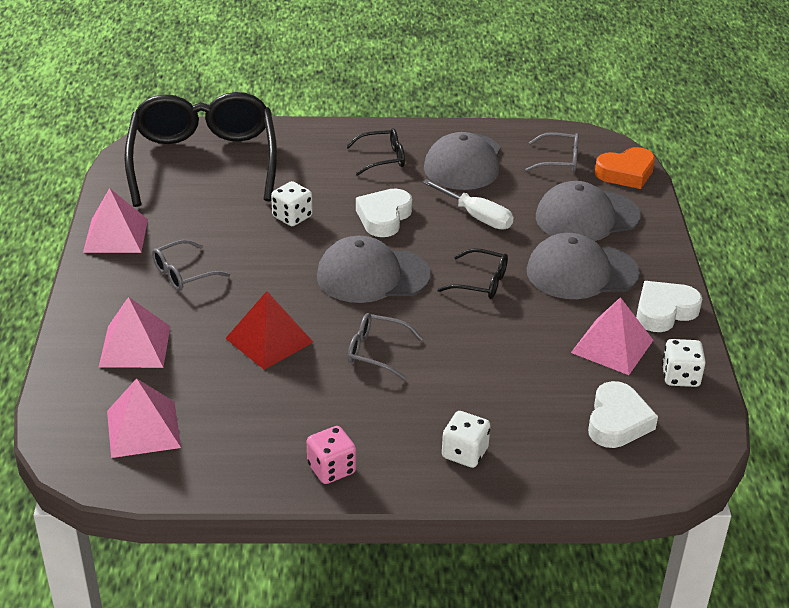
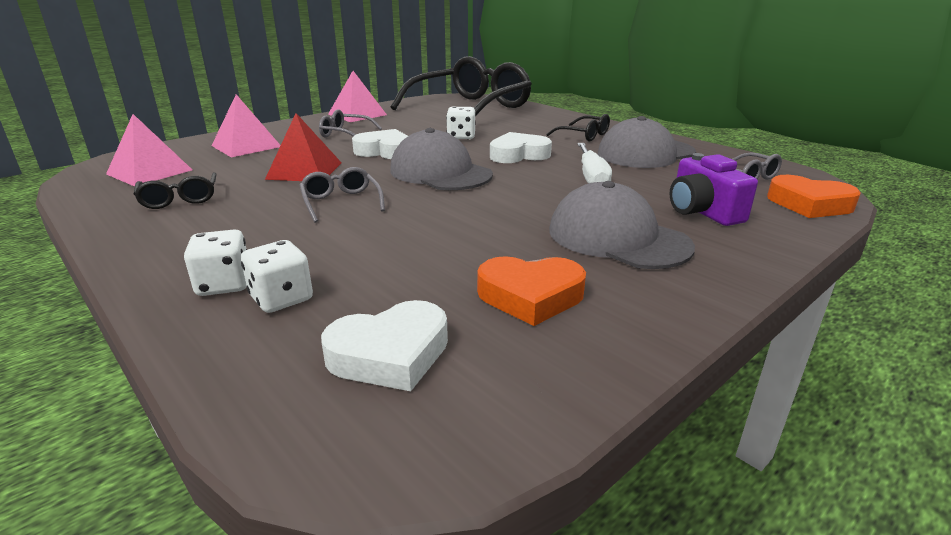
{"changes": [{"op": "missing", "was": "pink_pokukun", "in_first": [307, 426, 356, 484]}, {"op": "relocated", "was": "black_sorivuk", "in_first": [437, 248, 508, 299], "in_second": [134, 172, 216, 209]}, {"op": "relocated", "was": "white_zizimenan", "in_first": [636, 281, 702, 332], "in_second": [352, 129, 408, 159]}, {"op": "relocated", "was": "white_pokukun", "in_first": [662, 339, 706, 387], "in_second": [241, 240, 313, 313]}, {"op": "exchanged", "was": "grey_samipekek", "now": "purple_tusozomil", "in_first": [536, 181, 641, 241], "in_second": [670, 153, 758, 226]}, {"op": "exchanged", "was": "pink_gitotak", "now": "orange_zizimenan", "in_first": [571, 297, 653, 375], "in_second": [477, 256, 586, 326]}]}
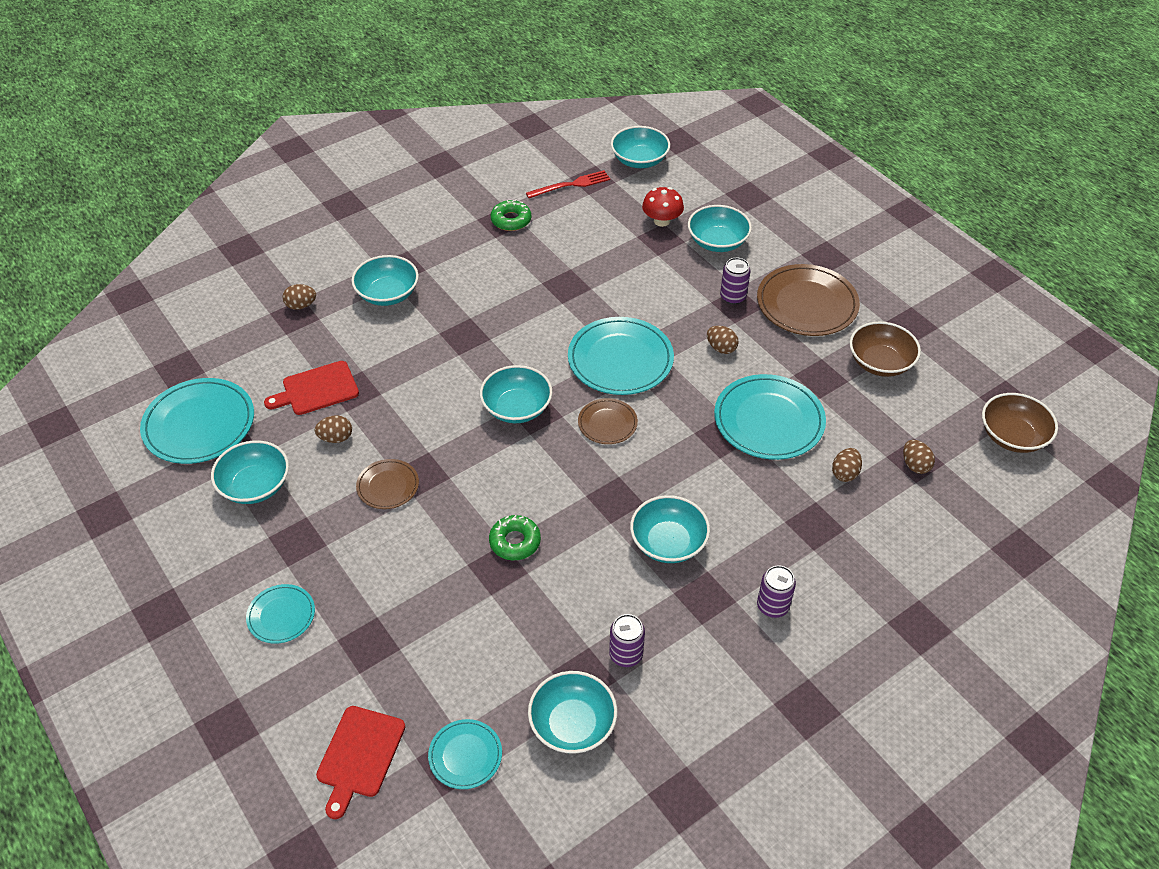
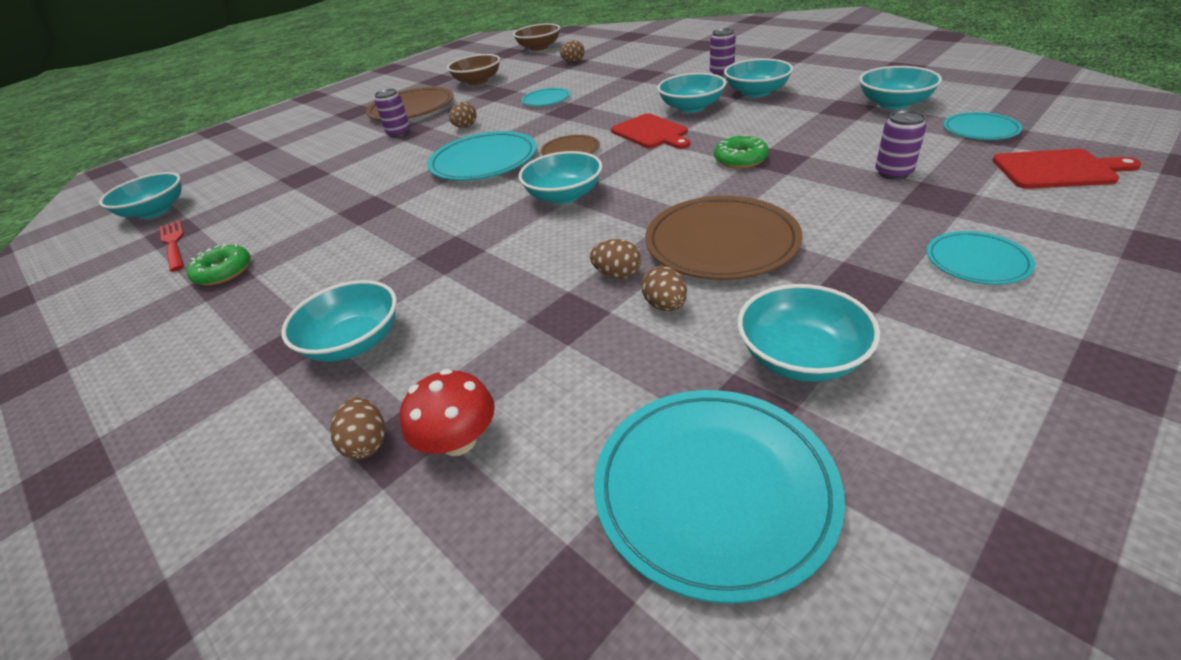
{"changes": [{"op": "relocated", "was": "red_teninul", "in_first": [264, 361, 359, 415], "in_second": [611, 113, 690, 149]}, {"op": "relocated", "was": "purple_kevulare", "in_first": [609, 614, 645, 667], "in_second": [875, 110, 926, 180]}, {"op": "relocated", "was": "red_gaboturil", "in_first": [642, 187, 684, 227], "in_second": [400, 369, 495, 456]}, {"op": "relocated", "was": "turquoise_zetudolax", "in_first": [688, 205, 752, 252], "in_second": [724, 58, 793, 97]}, {"op": "relocated", "was": "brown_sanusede", "in_first": [832, 448, 862, 482], "in_second": [590, 239, 641, 279]}, {"op": "size", "was": "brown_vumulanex", "in_first": [356, 459, 419, 509], "in_second": [645, 196, 803, 280], "ratio": 1.86}, {"op": "size", "was": "turquoise_vumulanex", "in_first": [714, 374, 826, 460], "in_second": [522, 88, 570, 106], "ratio": 0.54}]}
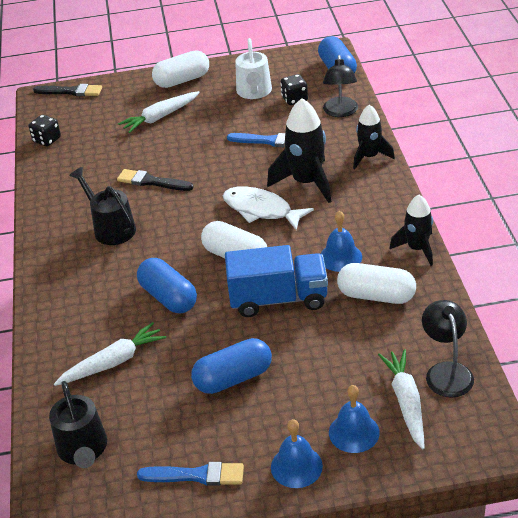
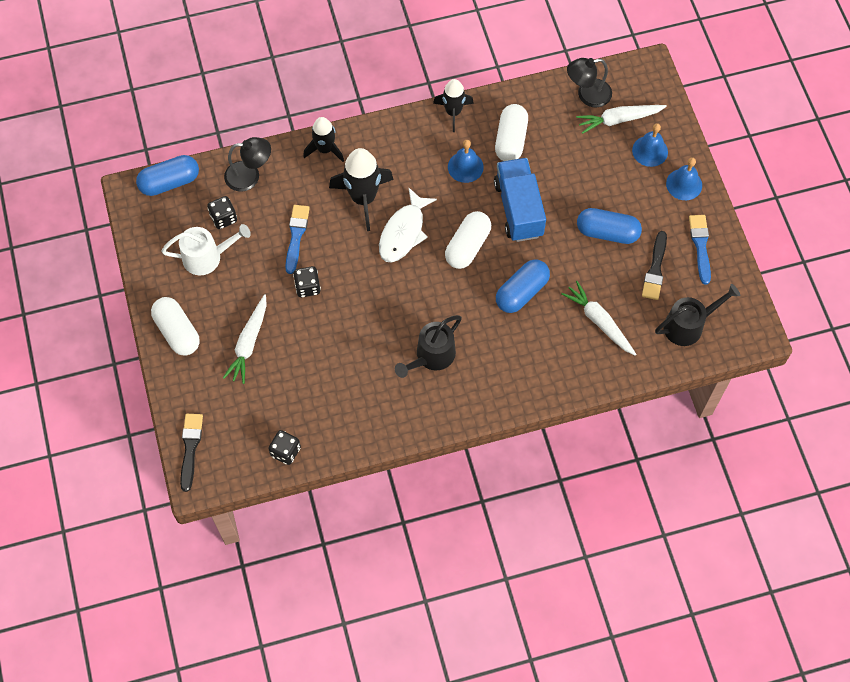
{"changes": [{"op": "appeared", "now": "black_pokukun", "in_second": [293, 266, 321, 297]}, {"op": "relocated", "was": "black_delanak", "in_first": [117, 169, 194, 191], "in_second": [642, 231, 667, 300]}, {"op": "spun", "was": "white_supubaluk", "in_first": [118, 91, 200, 133], "in_second": [223, 294, 267, 384], "clockwise": 60}, {"op": "spun", "was": "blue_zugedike", "in_first": [191, 338, 272, 394], "in_second": [577, 208, 642, 244], "clockwise": -45}]}
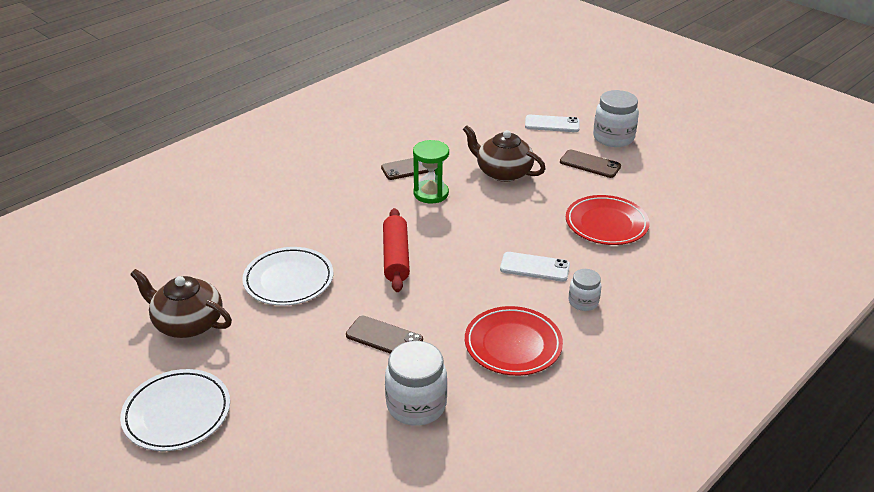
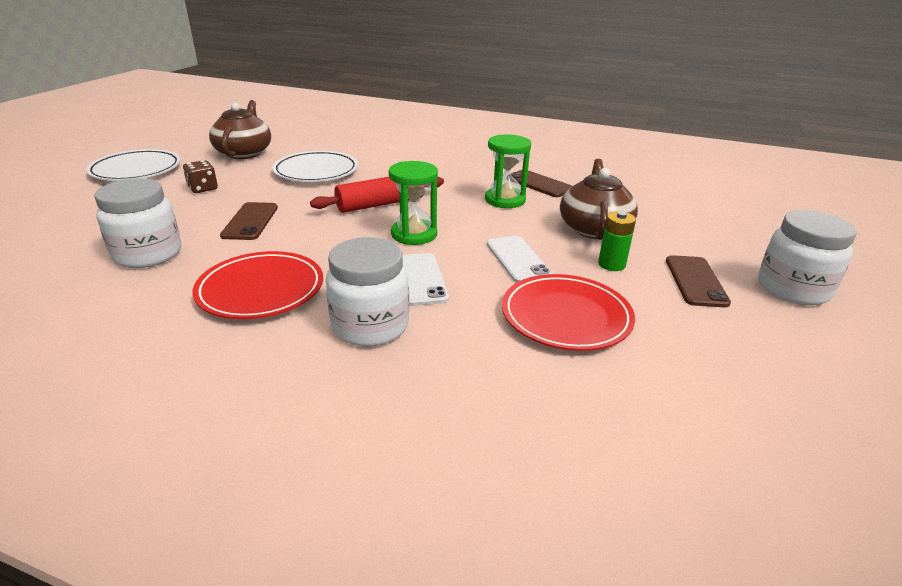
{"changes": [{"op": "appeared", "now": "brown_pokukun", "in_second": [183, 160, 218, 193]}, {"op": "appeared", "now": "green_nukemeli", "in_second": [389, 161, 438, 245]}, {"op": "appeared", "now": "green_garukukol", "in_second": [598, 211, 636, 271]}, {"op": "relocated", "was": "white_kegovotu", "in_first": [525, 115, 579, 132], "in_second": [487, 236, 553, 283]}, {"op": "size", "was": "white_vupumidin", "in_first": [568, 269, 601, 311], "in_second": [326, 237, 409, 347], "ratio": 1.73}]}
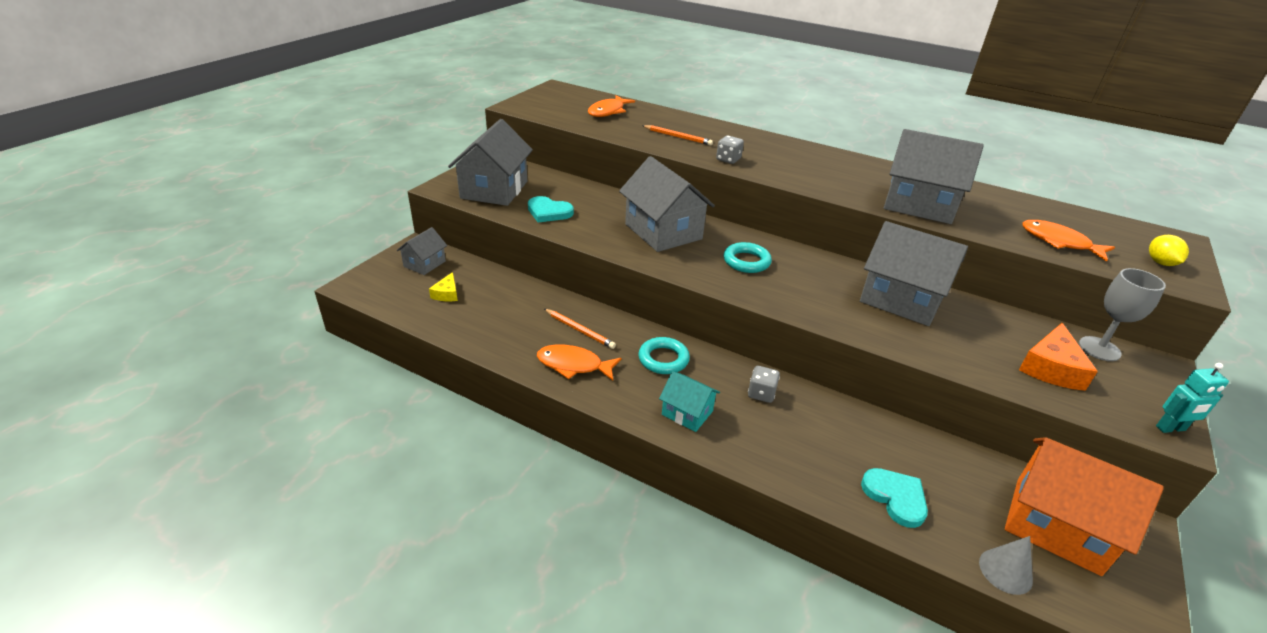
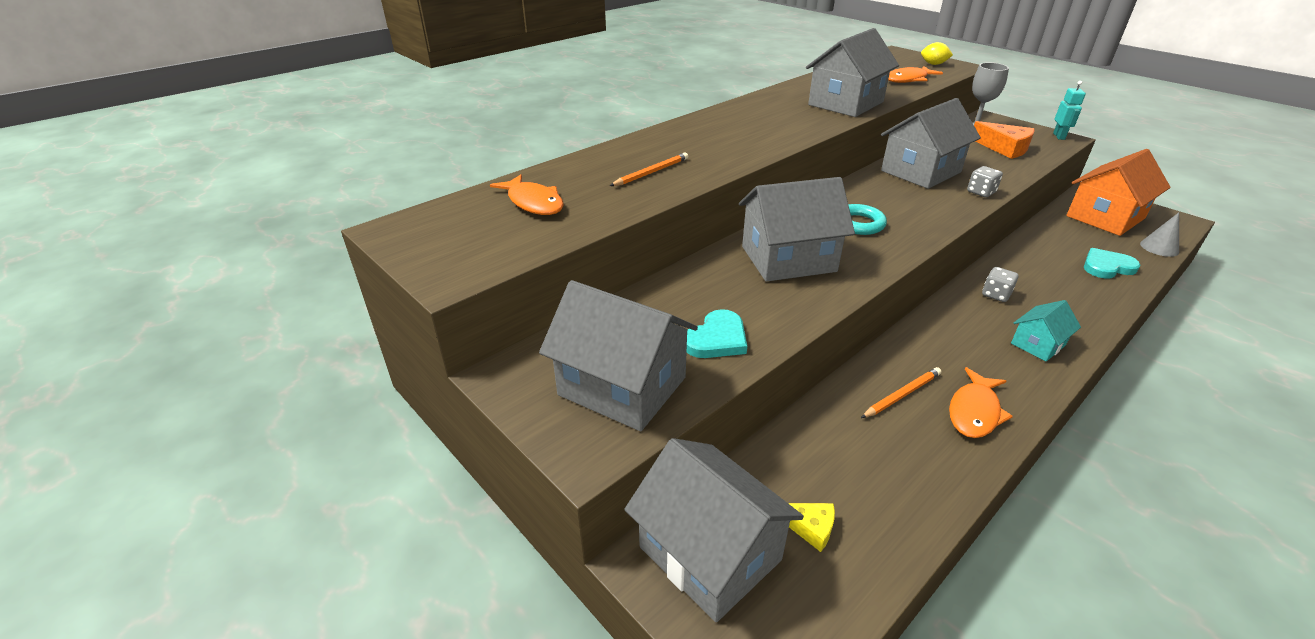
{"changes": [{"op": "missing", "was": "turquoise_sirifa", "in_first": [639, 337, 690, 374]}, {"op": "relocated", "was": "grey_pokukun", "in_first": [716, 135, 744, 164], "in_second": [967, 166, 1003, 197]}, {"op": "size", "was": "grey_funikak", "in_first": [396, 227, 447, 275], "in_second": [624, 438, 804, 622], "ratio": 1.89}]}
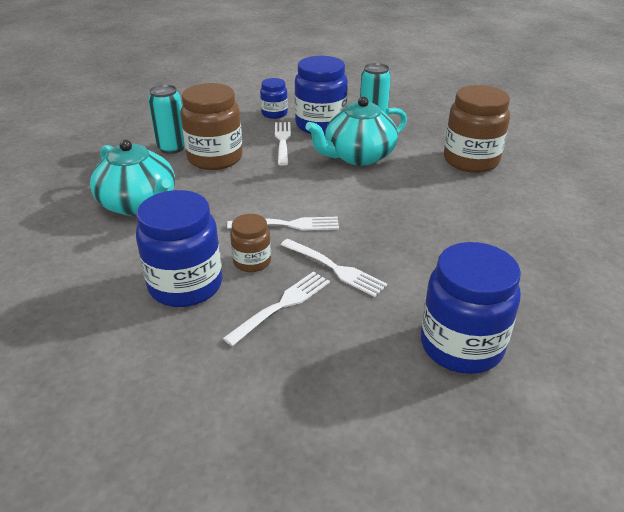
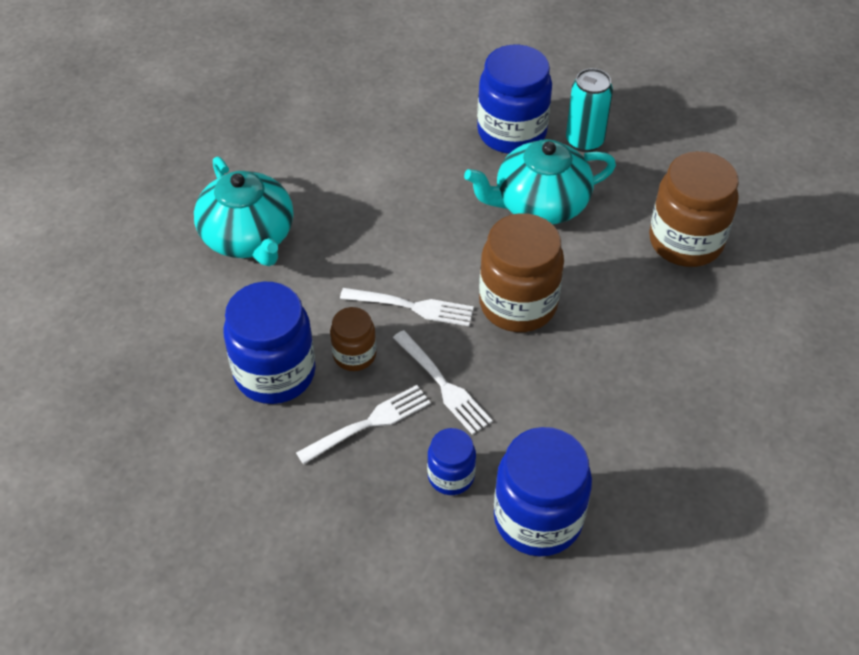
{"changes": [{"op": "missing", "was": "turquoise_kevulare", "in_first": [148, 84, 185, 154]}, {"op": "missing", "was": "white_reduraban", "in_first": [275, 122, 291, 166]}, {"op": "relocated", "was": "brown_vupumidin", "in_first": [180, 83, 243, 170], "in_second": [479, 213, 564, 332]}, {"op": "relocated", "was": "blue_vupumidin", "in_first": [260, 78, 288, 119], "in_second": [427, 428, 476, 495]}]}
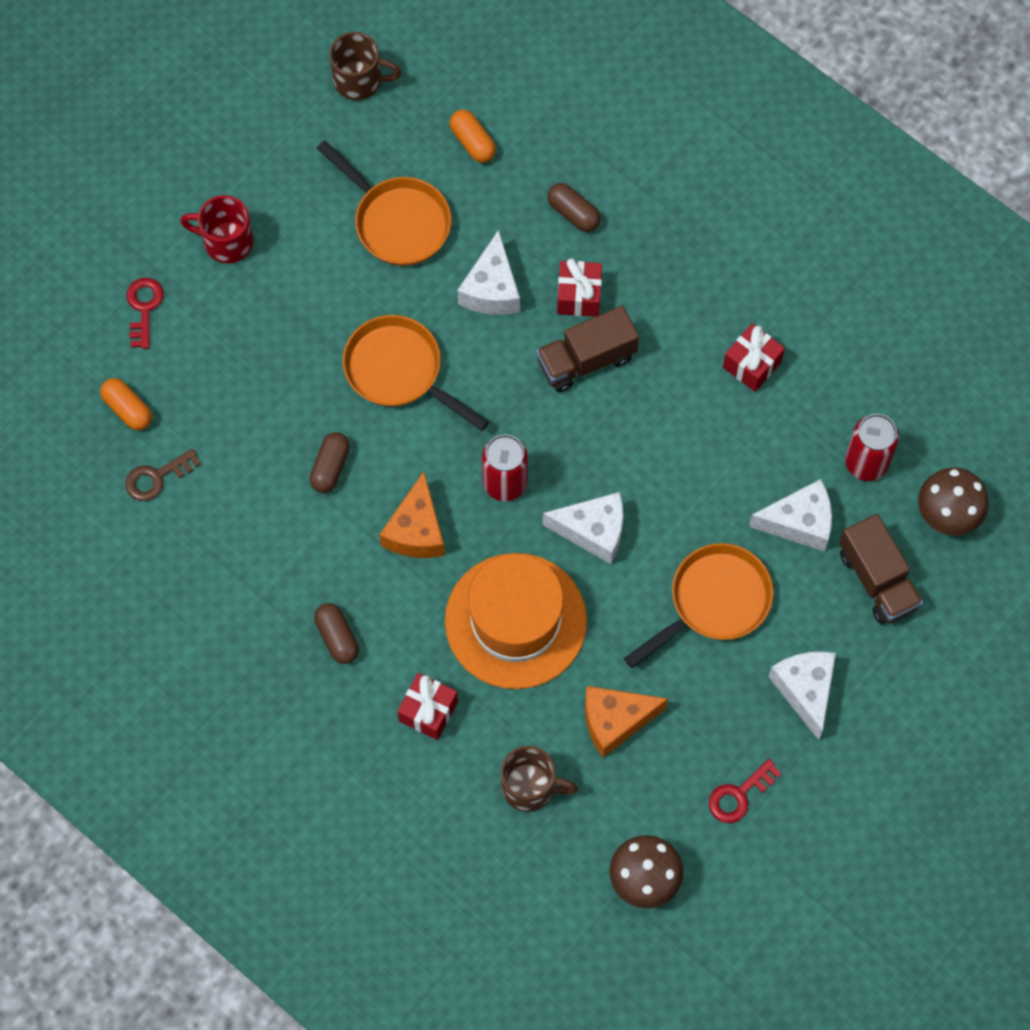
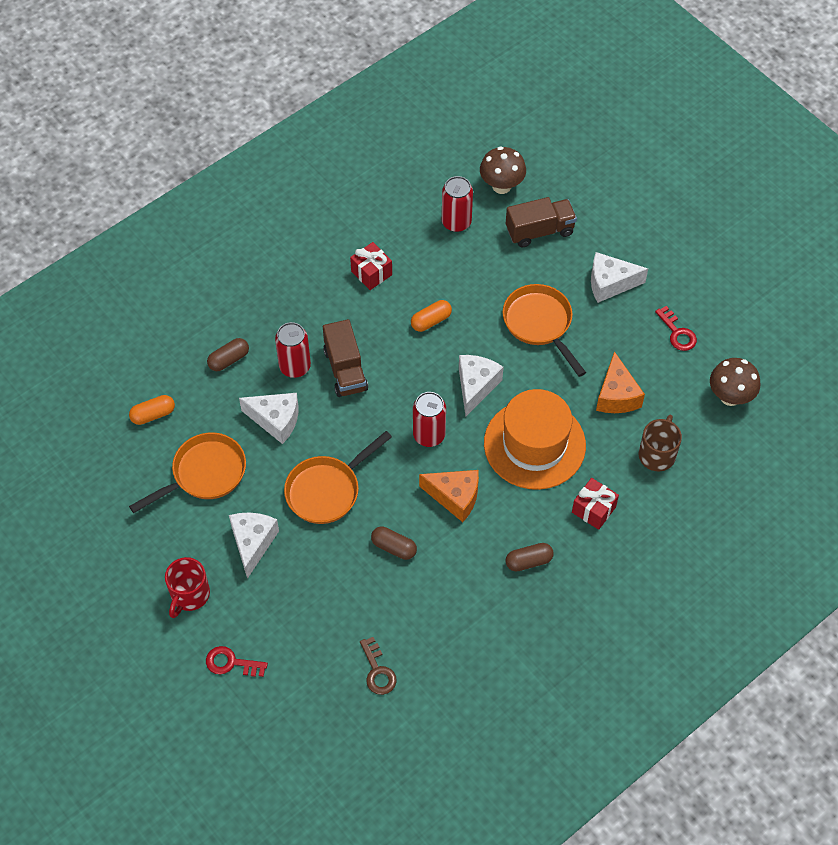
{"changes": [{"op": "missing", "was": "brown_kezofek", "in_first": [329, 32, 401, 100]}, {"op": "relocated", "was": "orange_zugedike", "in_first": [100, 378, 152, 430], "in_second": [411, 300, 452, 332]}, {"op": "relocated", "was": "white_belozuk", "in_first": [749, 479, 832, 552], "in_second": [229, 512, 279, 579]}, {"op": "exchanged", "was": "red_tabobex", "now": "red_kevulare", "in_first": [557, 258, 602, 317], "in_second": [275, 322, 311, 378]}]}
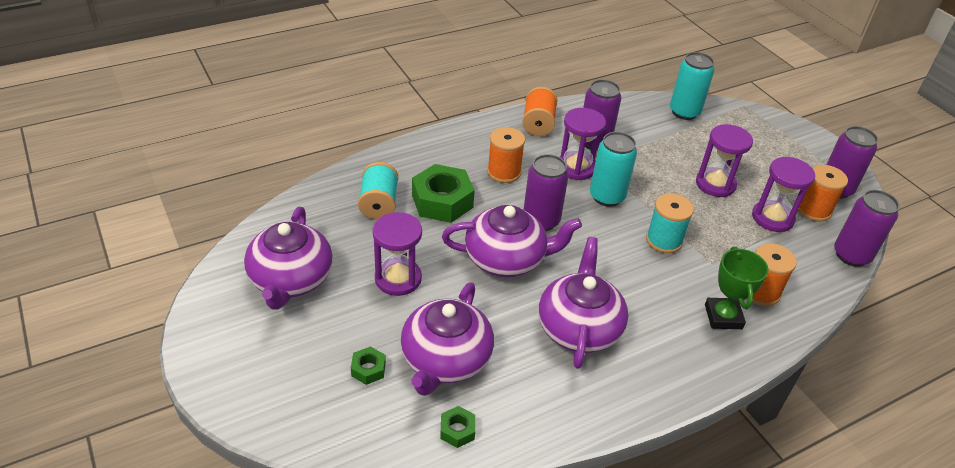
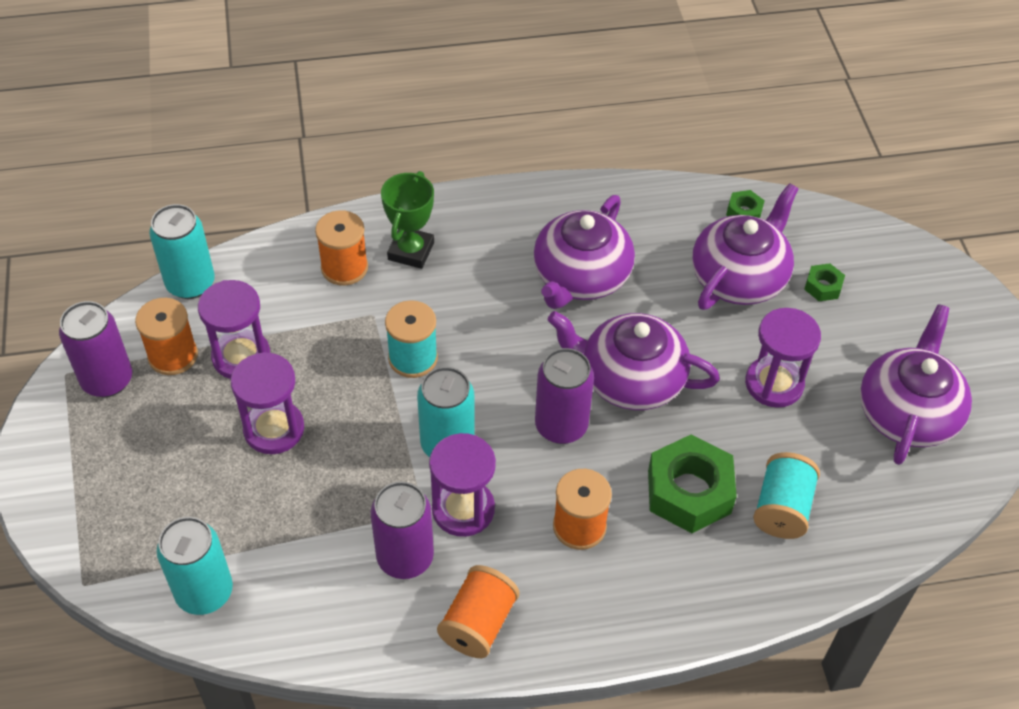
{"changes": [{"op": "colour", "was": "purple_kevulare", "now": "turquoise_kevulare", "in_first": [834, 190, 899, 267], "in_second": [149, 204, 215, 299]}]}
